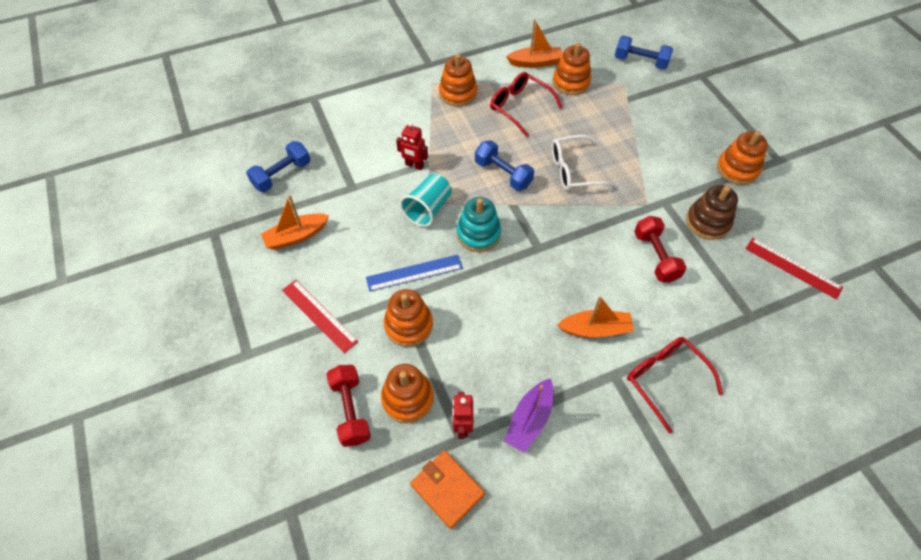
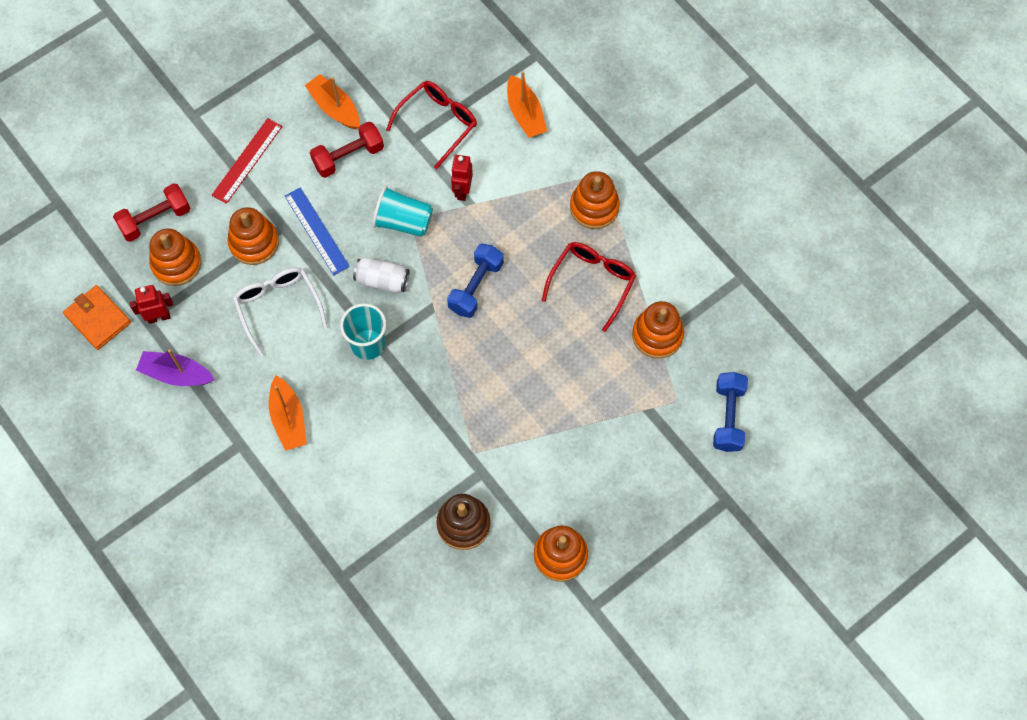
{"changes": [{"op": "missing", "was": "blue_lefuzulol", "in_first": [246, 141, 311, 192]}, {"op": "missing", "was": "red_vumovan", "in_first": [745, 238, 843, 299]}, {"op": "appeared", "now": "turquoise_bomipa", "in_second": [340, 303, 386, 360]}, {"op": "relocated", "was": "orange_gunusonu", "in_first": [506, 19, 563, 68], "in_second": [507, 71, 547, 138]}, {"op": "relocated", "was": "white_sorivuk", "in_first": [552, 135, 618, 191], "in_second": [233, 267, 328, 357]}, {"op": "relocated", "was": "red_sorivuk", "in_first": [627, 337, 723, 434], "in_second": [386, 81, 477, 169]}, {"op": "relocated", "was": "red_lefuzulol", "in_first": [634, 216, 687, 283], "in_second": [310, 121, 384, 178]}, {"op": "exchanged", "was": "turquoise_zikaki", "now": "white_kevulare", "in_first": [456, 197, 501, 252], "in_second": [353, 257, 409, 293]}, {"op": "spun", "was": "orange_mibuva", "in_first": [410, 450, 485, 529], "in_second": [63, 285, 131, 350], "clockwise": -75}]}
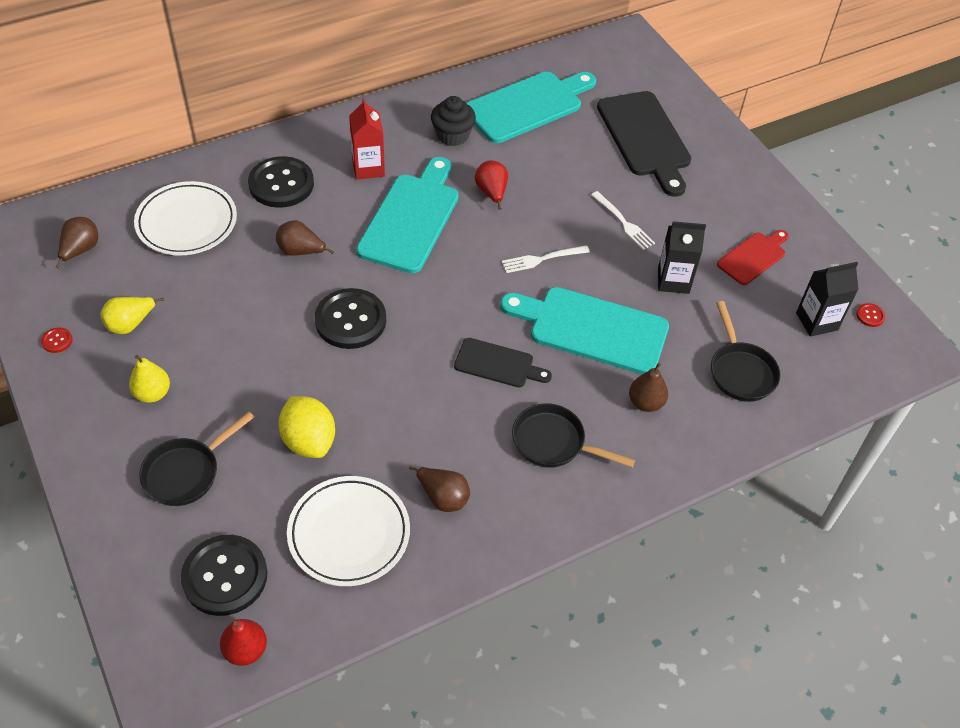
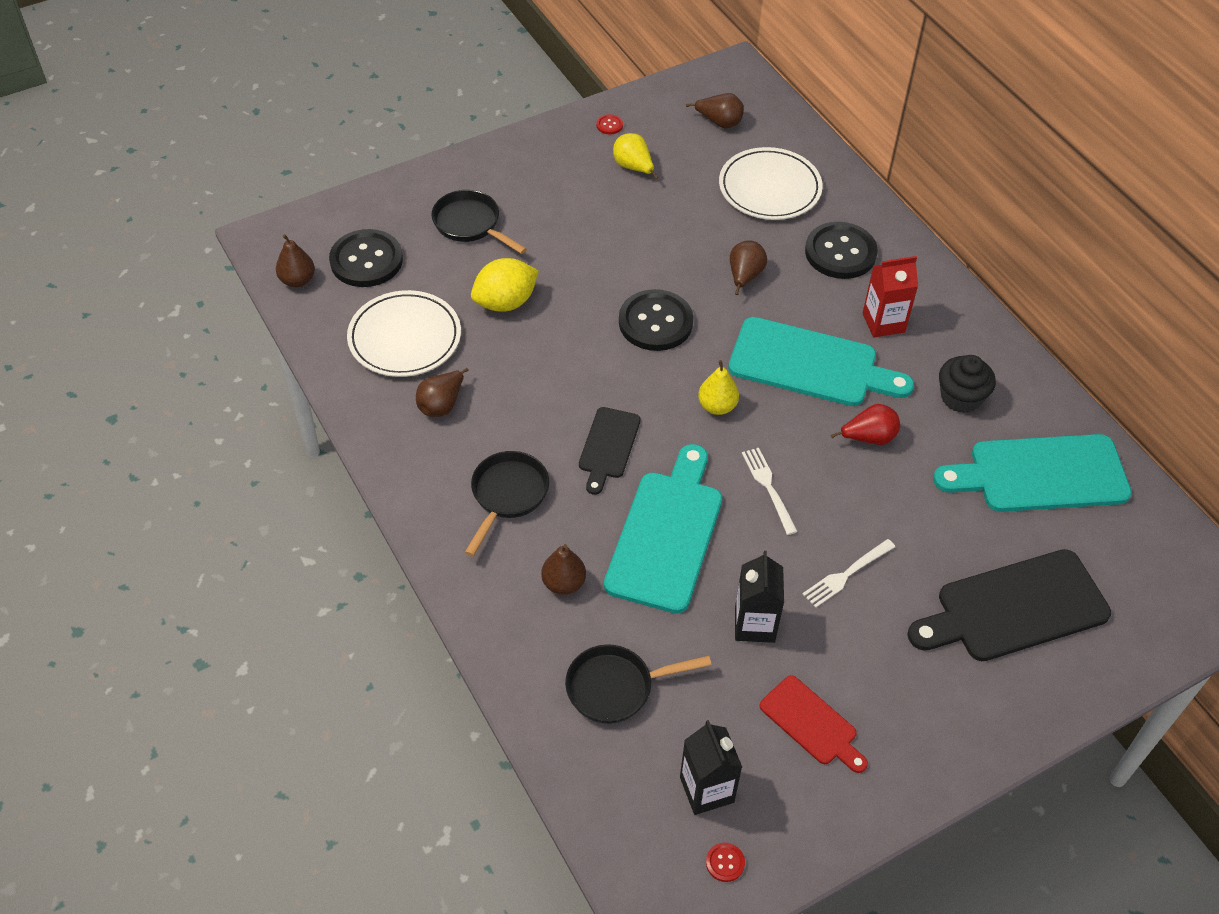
{"changes": [{"op": "relocated", "was": "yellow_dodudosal", "in_first": [129, 355, 170, 403], "in_second": [698, 360, 739, 415]}, {"op": "colour", "was": "red_dodudosal", "now": "brown_dodudosal", "in_first": [220, 619, 267, 666], "in_second": [276, 234, 315, 287]}, {"op": "spun", "was": "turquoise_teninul", "in_first": [467, 72, 596, 143], "in_second": [933, 434, 1132, 512], "clockwise": 120}]}
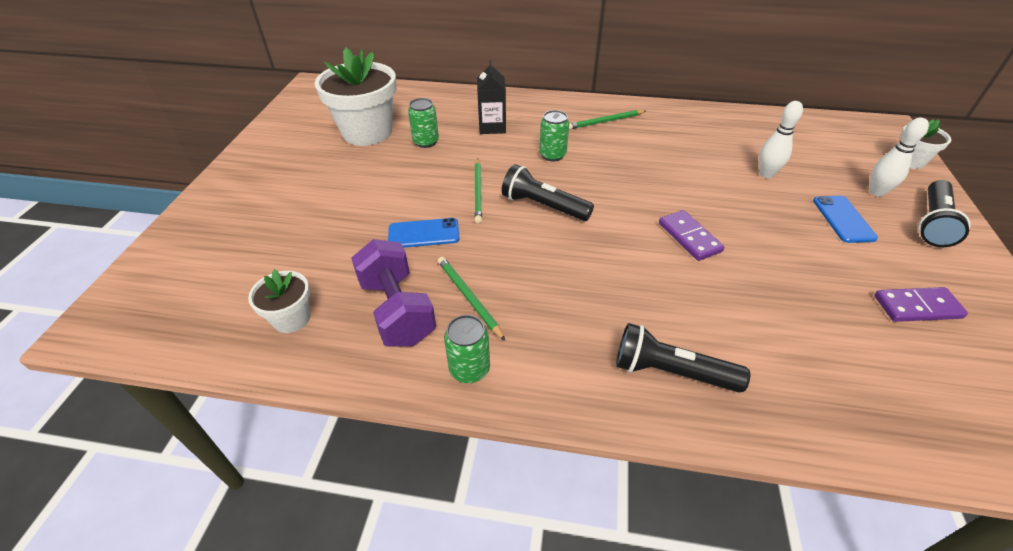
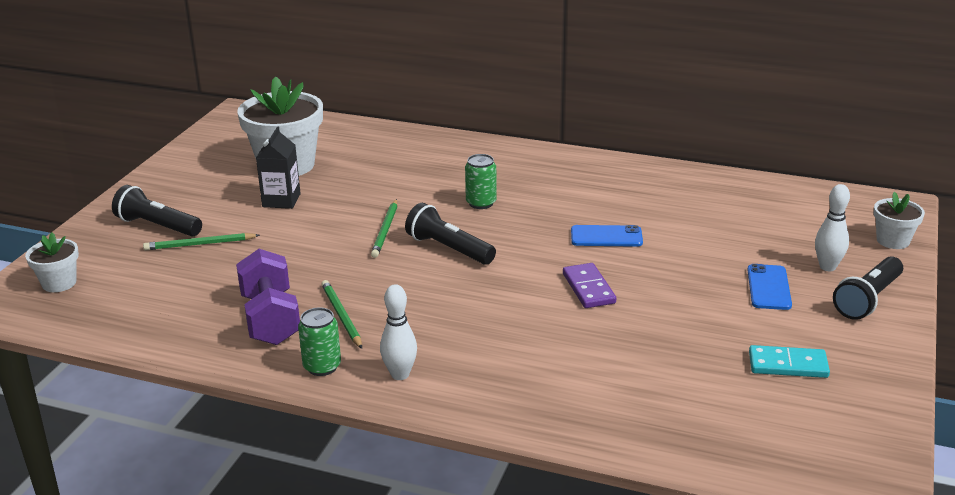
{"changes": [{"op": "missing", "was": "green_kevulare", "in_first": [408, 98, 439, 148]}, {"op": "relocated", "was": "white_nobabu", "in_first": [248, 269, 310, 333], "in_second": [25, 232, 79, 292]}, {"op": "relocated", "was": "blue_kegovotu", "in_first": [388, 218, 460, 248], "in_second": [571, 225, 643, 247]}, {"op": "relocated", "was": "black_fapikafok", "in_first": [477, 60, 506, 134], "in_second": [256, 127, 301, 209]}, {"op": "relocated", "was": "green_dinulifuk", "in_first": [569, 110, 646, 130], "in_second": [143, 233, 260, 250]}, {"op": "relocated", "was": "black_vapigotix", "in_first": [616, 323, 750, 393], "in_second": [112, 185, 202, 237]}, {"op": "relocated", "was": "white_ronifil", "in_first": [759, 101, 803, 178], "in_second": [380, 284, 417, 380]}, {"op": "colour", "was": "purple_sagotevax", "now": "turquoise_sagotevax", "in_first": [874, 287, 968, 322], "in_second": [749, 345, 830, 378]}]}
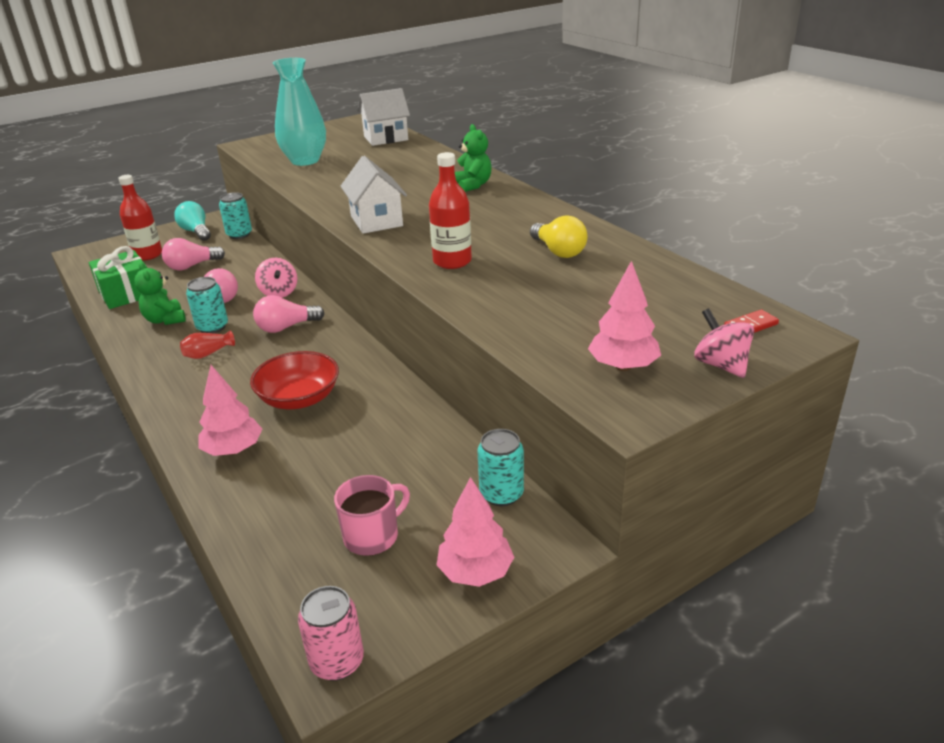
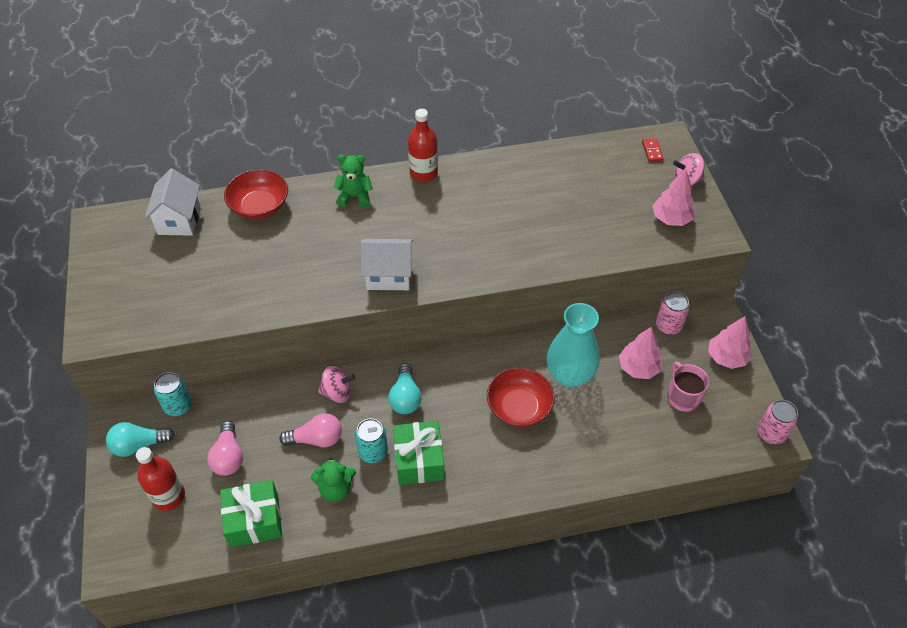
{"changes": [{"op": "missing", "was": "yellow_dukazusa", "in_first": [530, 215, 587, 258]}, {"op": "appeared", "now": "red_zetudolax", "in_second": [224, 169, 288, 219]}, {"op": "relocated", "was": "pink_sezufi", "in_first": [198, 365, 262, 456], "in_second": [619, 327, 663, 379]}, {"op": "relocated", "was": "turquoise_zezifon", "in_first": [273, 58, 326, 166], "in_second": [547, 303, 600, 387]}, {"op": "relocated", "was": "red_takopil", "in_first": [429, 152, 472, 269], "in_second": [408, 109, 438, 182]}, {"op": "exchanged", "was": "red_zezifon", "now": "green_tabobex", "in_first": [180, 331, 235, 359], "in_second": [393, 421, 444, 485]}, {"op": "colour", "was": "pink_dukazusa", "now": "turquoise_dukazusa", "in_first": [253, 295, 324, 333], "in_second": [388, 363, 422, 414]}, {"op": "colour", "was": "turquoise_kevulare", "now": "pink_kevulare", "in_first": [477, 429, 524, 506], "in_second": [656, 292, 690, 335]}]}
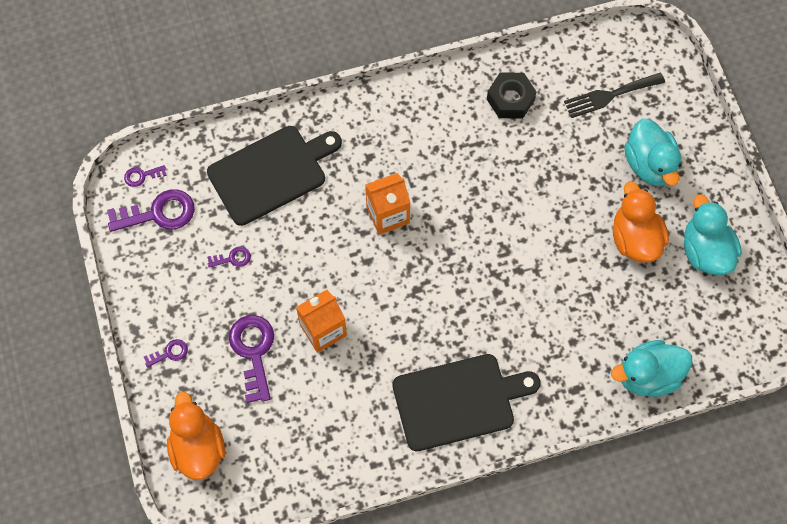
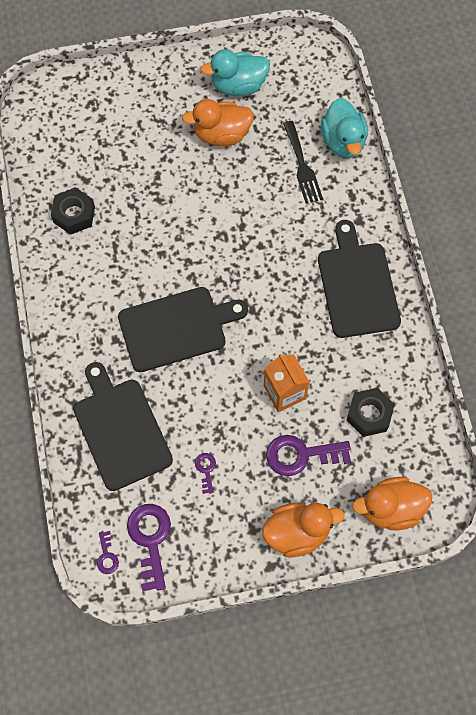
{"changes": [{"op": "missing", "was": "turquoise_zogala", "in_first": [624, 118, 682, 186]}, {"op": "appeared", "now": "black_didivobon", "in_second": [347, 388, 395, 437]}, {"op": "relocated", "was": "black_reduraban", "in_first": [564, 73, 665, 118], "in_second": [283, 121, 323, 204]}, {"op": "exchanged", "was": "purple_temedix", "now": "orange_zogala", "in_first": [144, 339, 188, 367], "in_second": [262, 503, 345, 557]}, {"op": "exchanged", "was": "orange_fapikafok", "now": "black_teninul", "in_first": [365, 173, 411, 235], "in_second": [118, 287, 248, 372]}]}
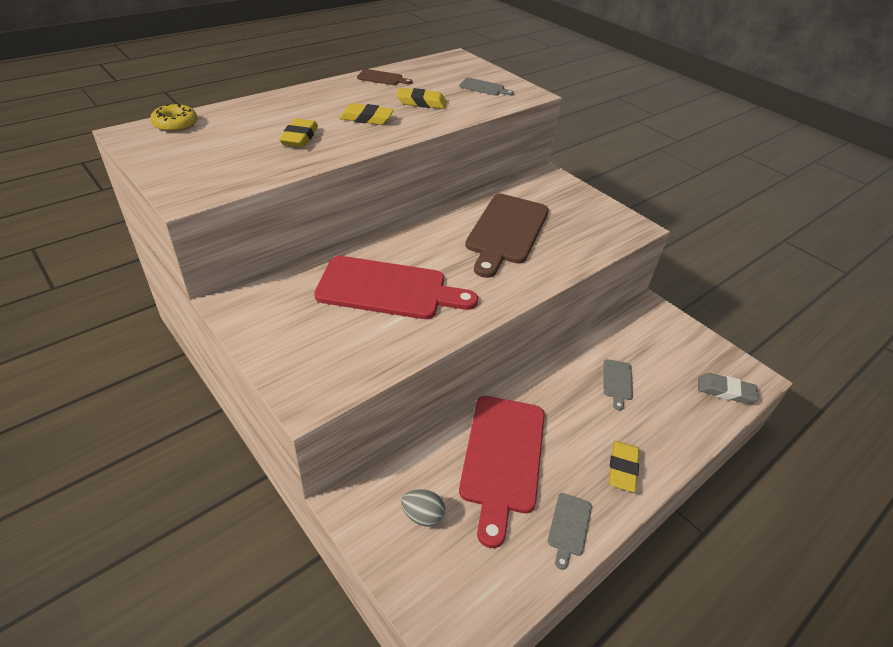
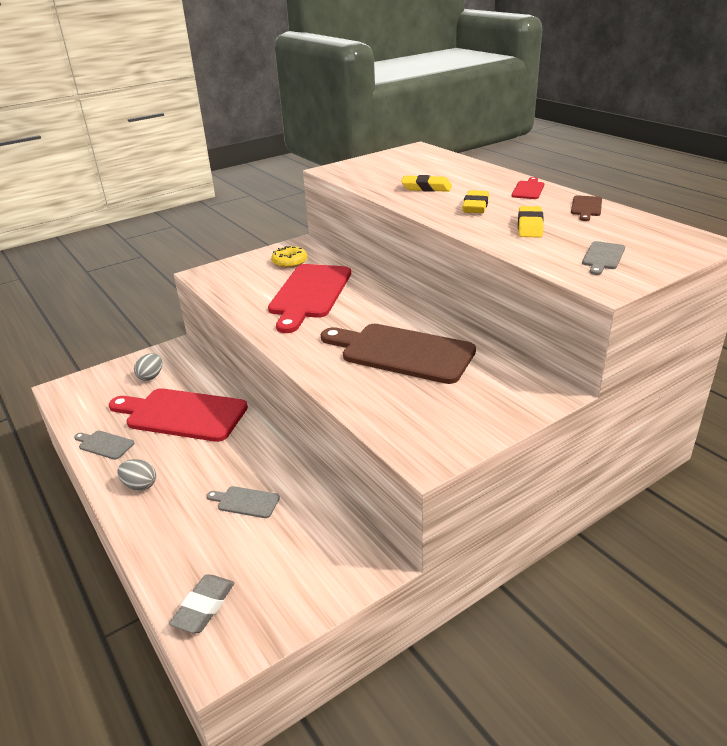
{"changes": [{"op": "appeared", "now": "red_teninul", "in_second": [512, 177, 544, 199]}, {"op": "relocated", "was": "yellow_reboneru", "in_first": [150, 104, 197, 132], "in_second": [271, 246, 307, 268]}, {"op": "exchanged", "was": "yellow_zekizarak", "now": "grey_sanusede", "in_first": [609, 441, 639, 492], "in_second": [117, 459, 156, 491]}]}
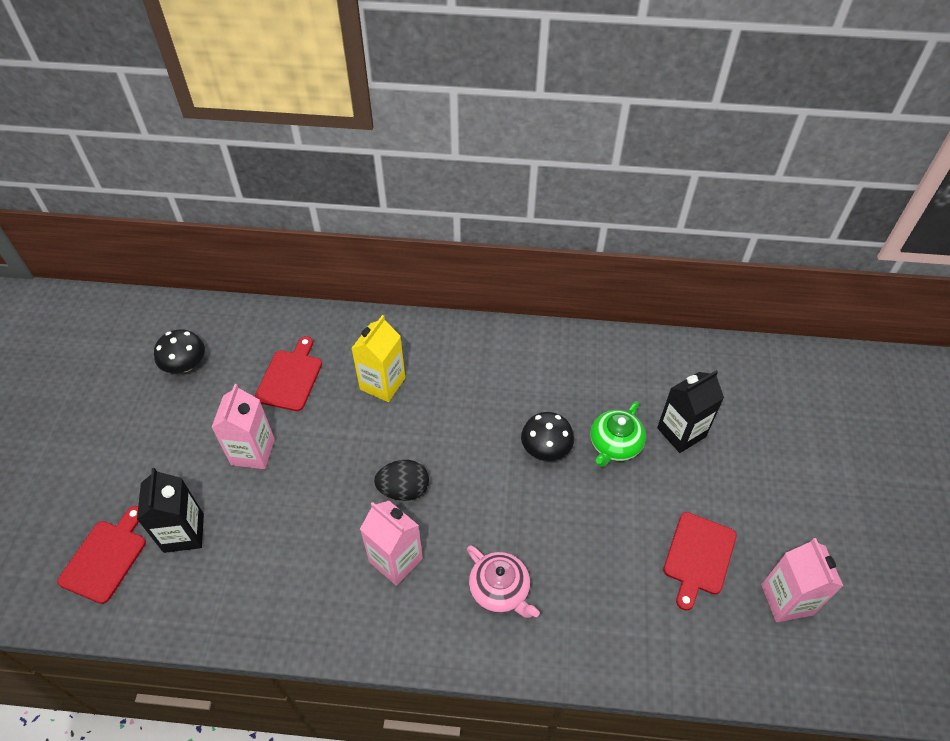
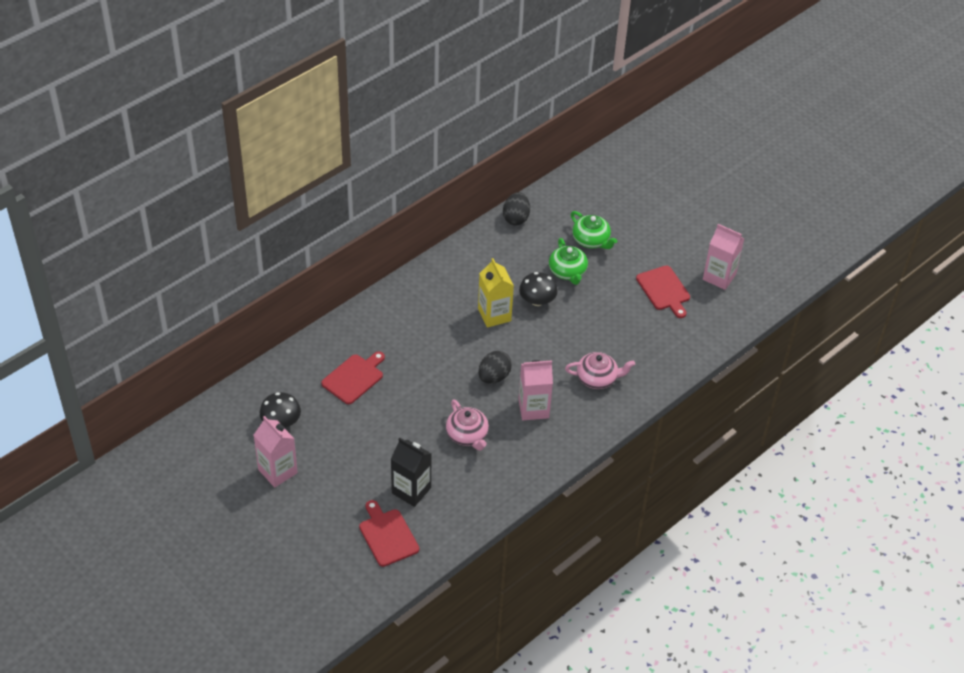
{"changes": [{"op": "appeared", "now": "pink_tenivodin", "in_second": [446, 399, 489, 451]}, {"op": "appeared", "now": "black_sanusede", "in_second": [503, 192, 530, 225]}, {"op": "relocated", "was": "pink_fapikafok", "in_first": [211, 384, 275, 469], "in_second": [254, 416, 298, 488]}, {"op": "relocated", "was": "yellow_fapikafok", "in_first": [351, 315, 405, 402], "in_second": [478, 258, 514, 328]}, {"op": "exchanged", "was": "black_fapikafok", "now": "green_tenivodin", "in_first": [657, 370, 724, 453], "in_second": [571, 211, 617, 249]}, {"op": "spun", "was": "red_teninul", "in_first": [255, 336, 322, 411], "in_second": [321, 351, 385, 404], "clockwise": 75}]}
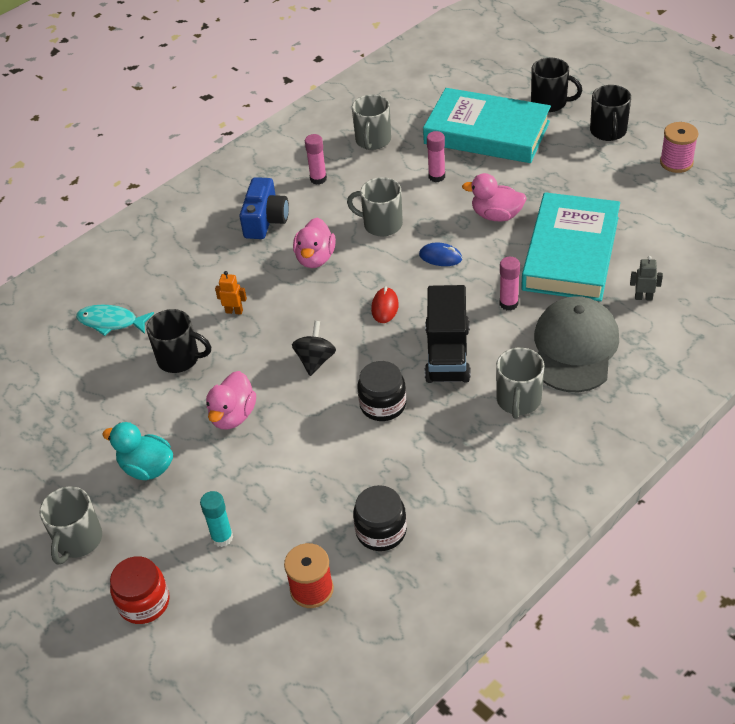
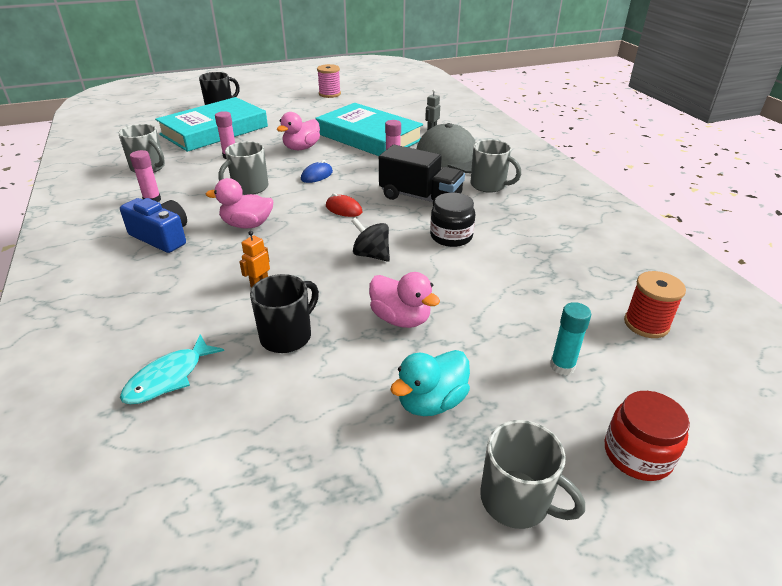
{"changes": [{"op": "missing", "was": "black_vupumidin", "in_first": [353, 485, 407, 551]}, {"op": "missing", "was": "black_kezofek", "in_first": [590, 85, 631, 141]}, {"op": "spun", "was": "pink_zogala", "in_first": [293, 218, 336, 268], "in_second": [206, 178, 273, 229], "clockwise": 150}]}
